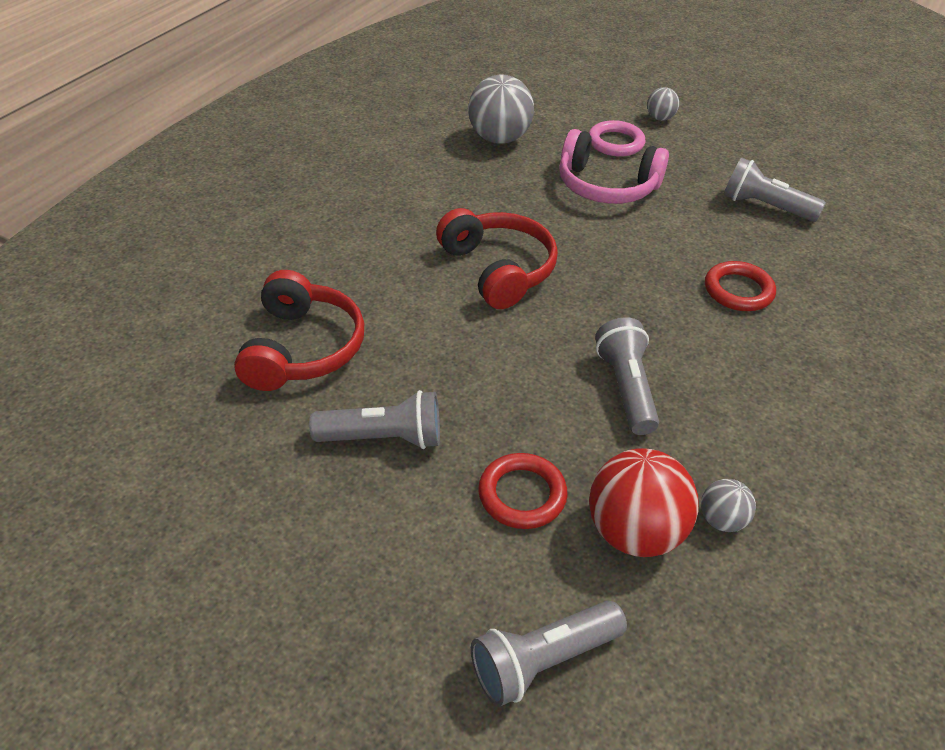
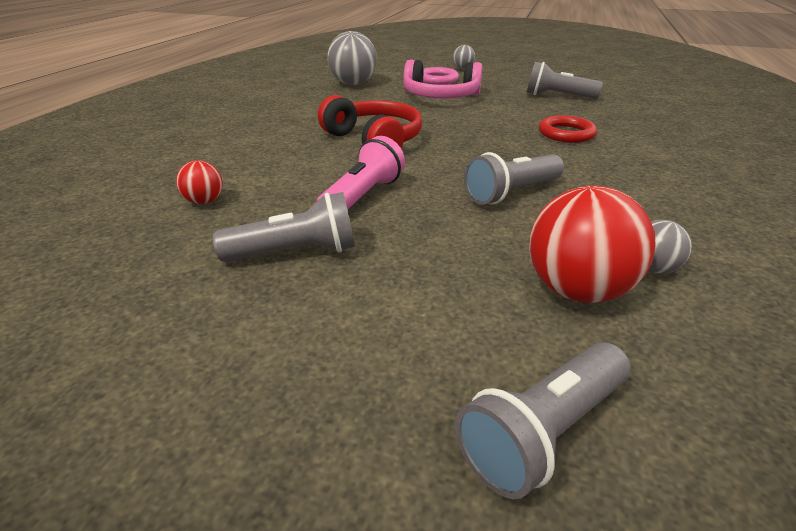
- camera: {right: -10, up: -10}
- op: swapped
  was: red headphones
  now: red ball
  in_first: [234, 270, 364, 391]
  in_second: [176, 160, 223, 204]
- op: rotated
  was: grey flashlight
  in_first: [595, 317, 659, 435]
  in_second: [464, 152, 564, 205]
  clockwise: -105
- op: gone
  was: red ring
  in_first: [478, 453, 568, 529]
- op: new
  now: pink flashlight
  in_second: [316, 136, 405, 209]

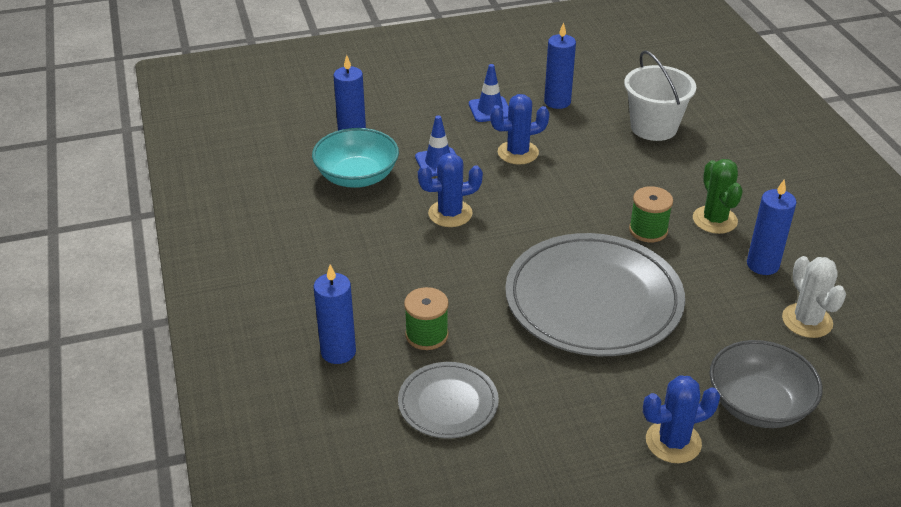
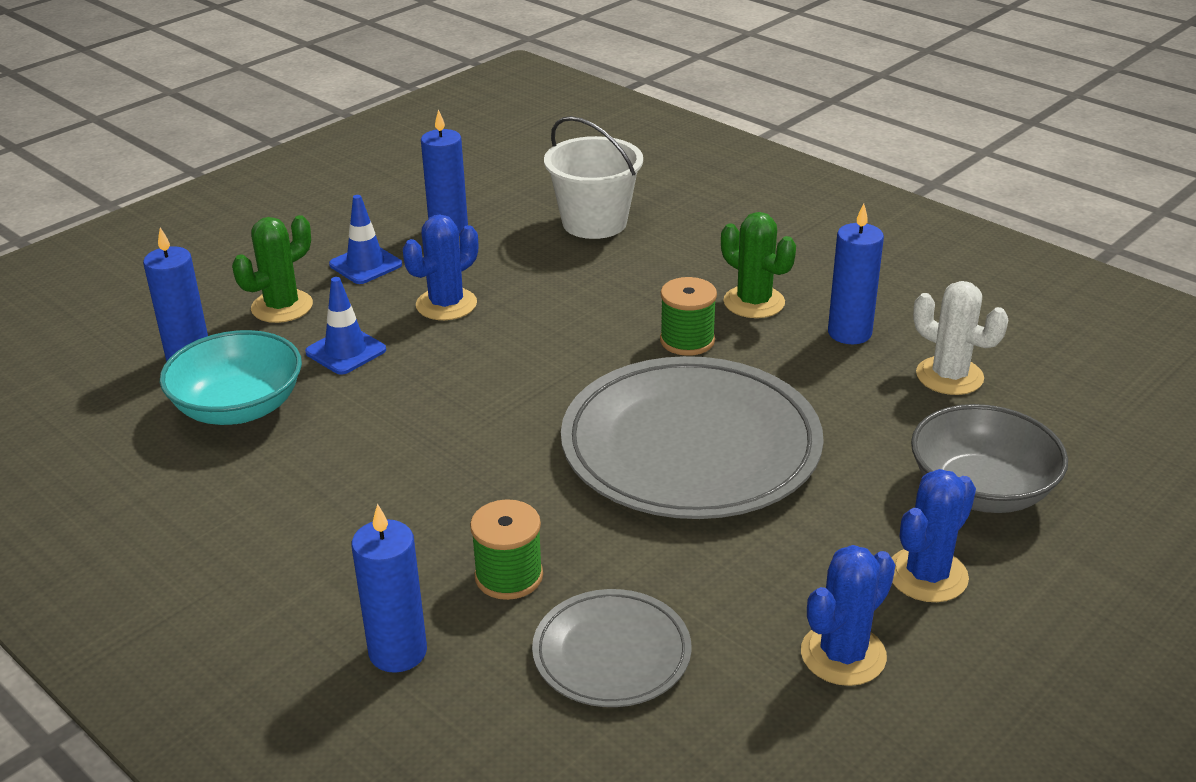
- camera: {right: -30, up: -5}
- op: shifted
  was: blue cactus
  in_first: [418, 153, 483, 227]
  in_second: [801, 545, 895, 686]
- op: new
  now: green cactus
  in_second: [232, 215, 313, 323]

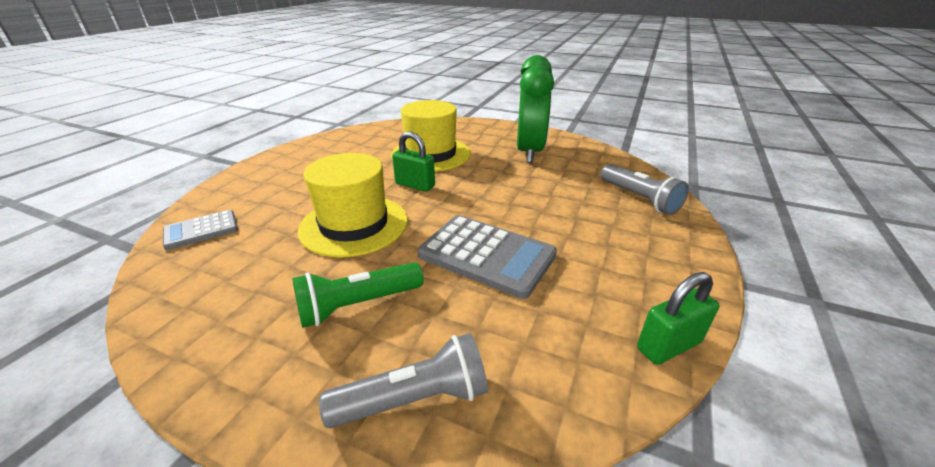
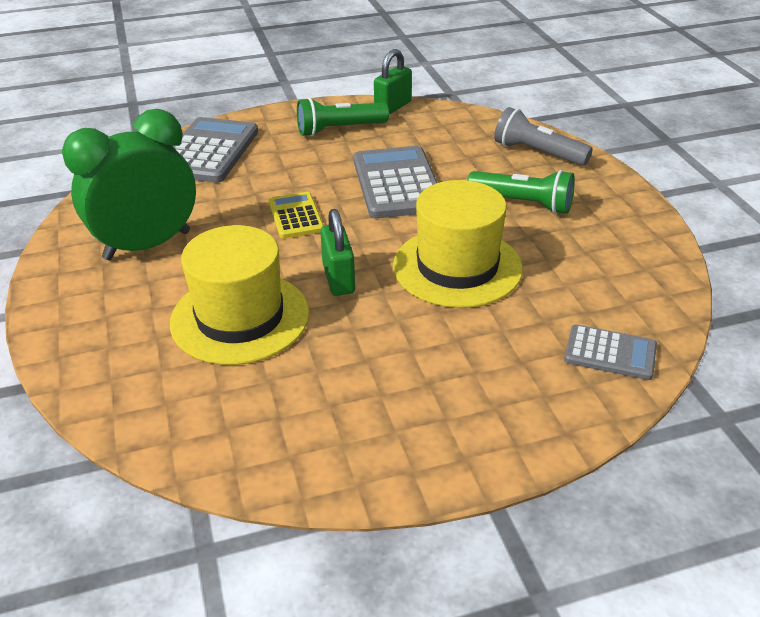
- camera: {right: -130, up: 5}
- op: swapped
  was: grey flashlight
  now: grey calculator
  in_first: [601, 164, 689, 215]
  in_second: [173, 117, 258, 183]
- op: rotated
  was: green padlock
  in_first: [637, 272, 720, 365]
  in_second: [374, 49, 412, 115]
  clockwise: -75
- op: new
  now: green flashlight
  in_second: [297, 97, 389, 137]
- op: new
  now: yellow calculator
  in_second: [268, 192, 324, 239]

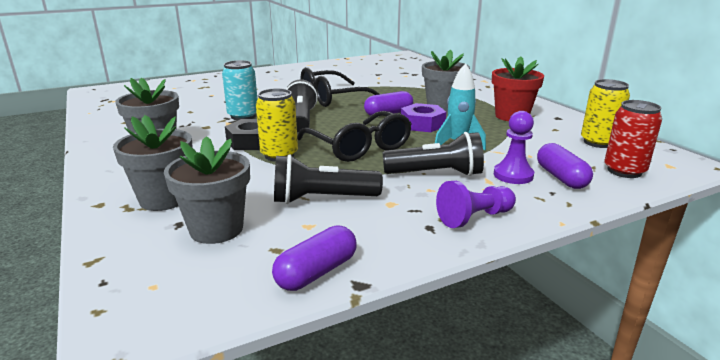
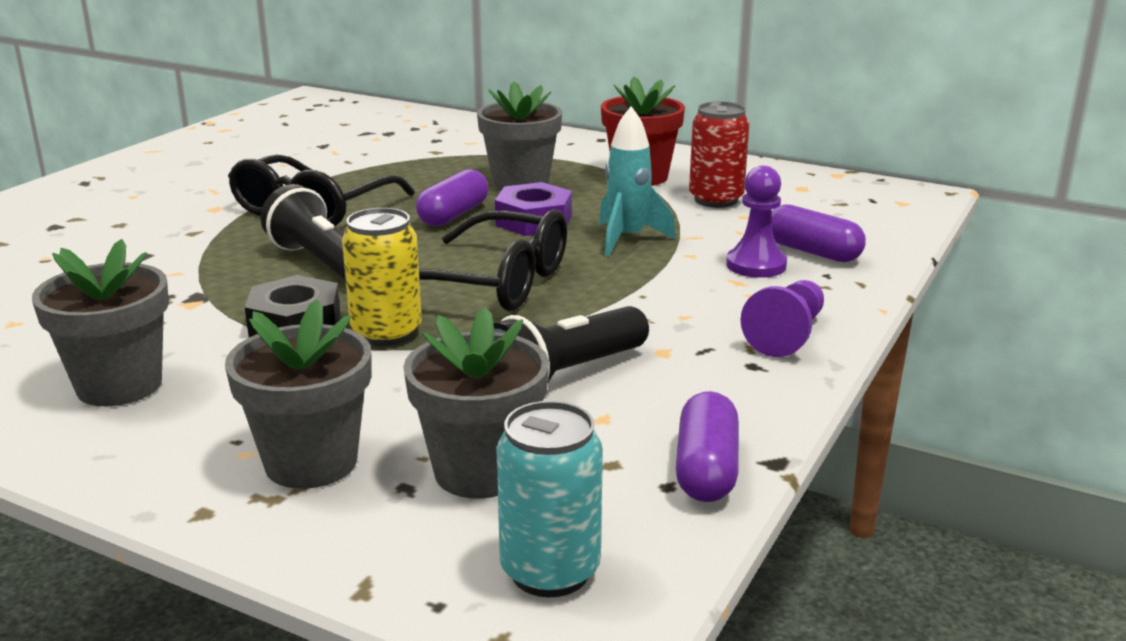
- camera: {right: -35, up: 0}
- op: shifted
  was: turquoise can
  in_first: [222, 60, 258, 120]
  in_second: [496, 401, 603, 597]
- op: gone
  was: yellow can
  in_first: [581, 79, 630, 148]
- op: shifted
  was: red can
  in_first: [604, 100, 662, 178]
  in_second: [689, 102, 749, 208]
- op: gone
  was: black flashlight
  in_first: [382, 132, 484, 176]

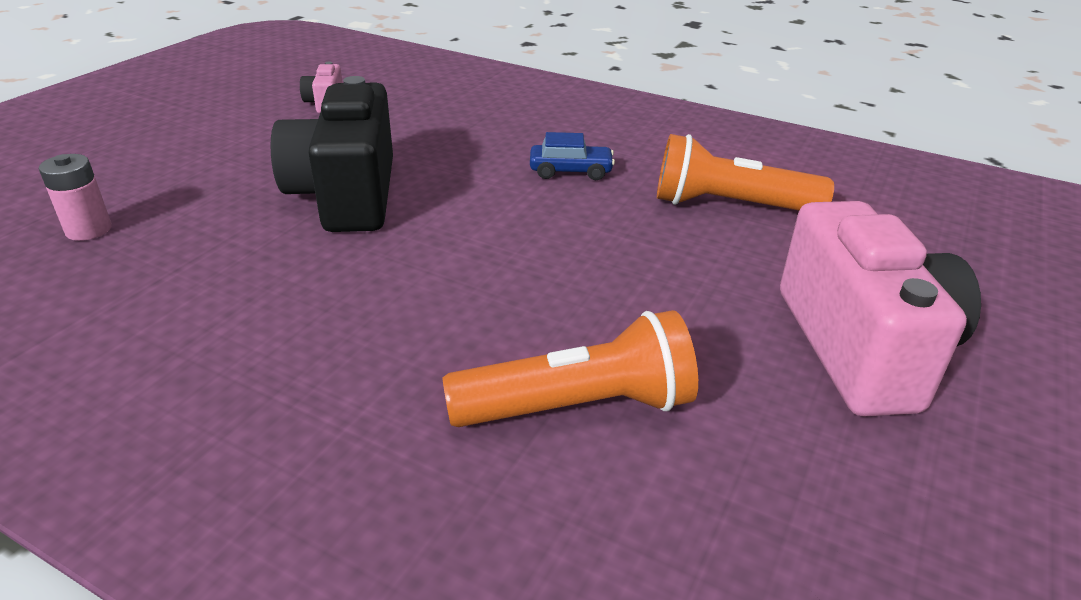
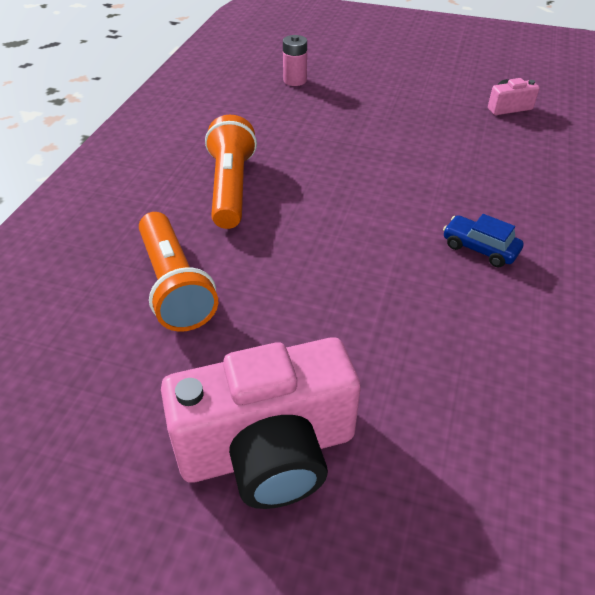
- camera: {right: 80, up: 10}
- op: gone
  was: black camera
  in_first: [271, 76, 393, 232]
- op: rotated
  was: blue car
  in_first: [530, 132, 615, 180]
  in_second: [443, 214, 523, 267]
  clockwise: 135
- op: shifted
  was: orange flashlight
  in_first: [657, 134, 834, 211]
  in_second: [205, 115, 257, 229]

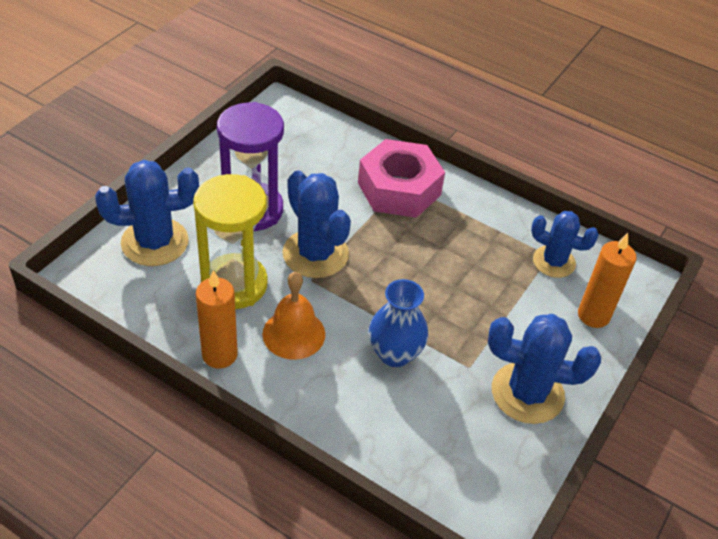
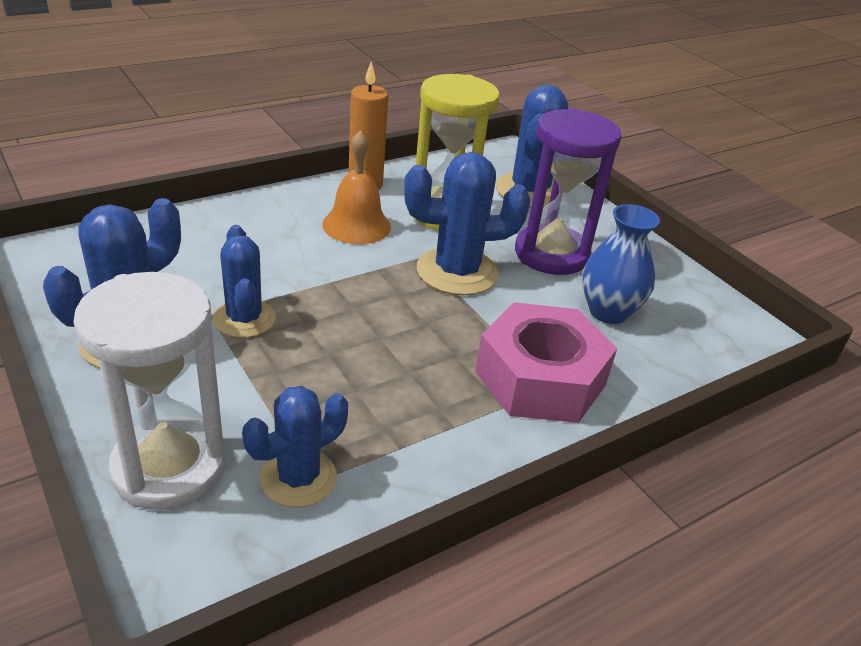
- camera: {right: 115, up: -10}
- op: swapped
  was: orange candle
  now: white hourglass
  in_first: [578, 233, 637, 328]
  in_second: [73, 272, 226, 510]
- op: shifted
  was: blue vase
  in_first: [368, 279, 428, 367]
  in_second: [582, 204, 660, 324]
- op: new
  now: blue cactus
  in_second: [213, 225, 276, 338]

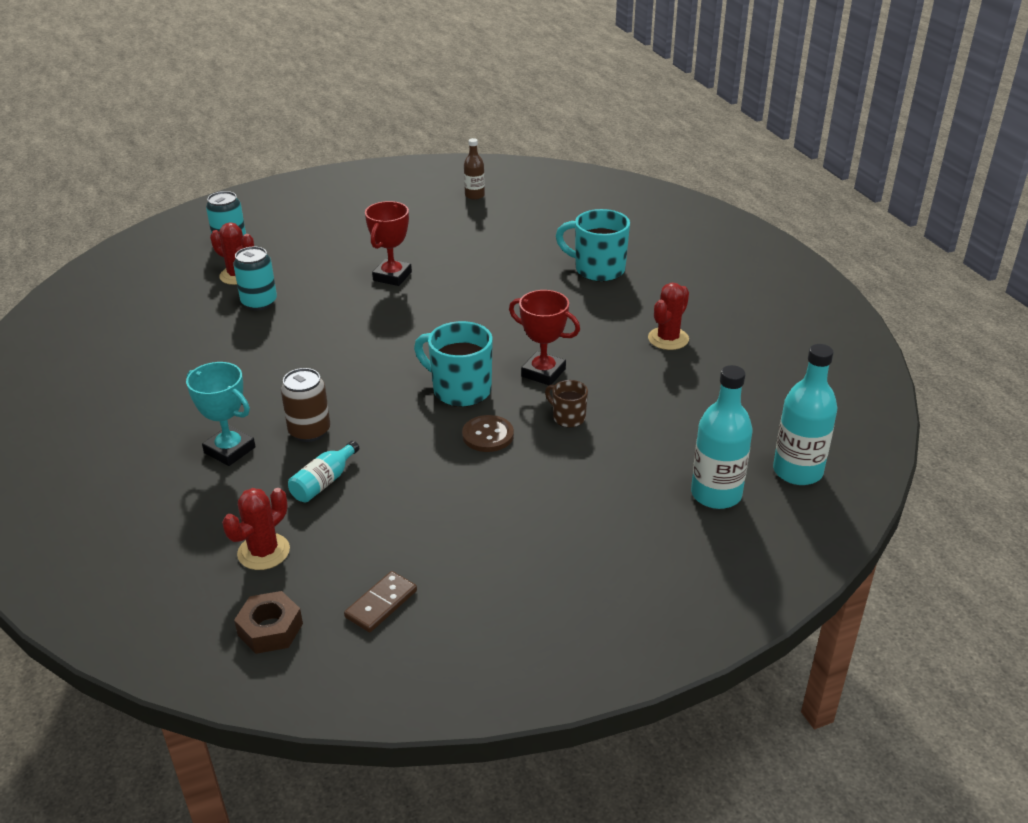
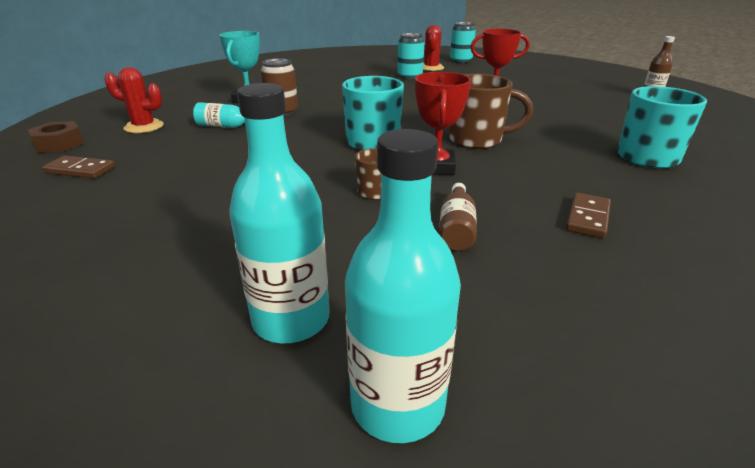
- camera: {right: 65, up: -5}
- op: swapped
  was: red cactus
  now: brown domino
  in_first: [648, 283, 689, 350]
  in_second: [566, 193, 611, 238]
- op: gone
  was: brown button
  in_first: [462, 415, 514, 452]
- op: new
  now: brown mug
  in_second: [448, 74, 533, 149]
- op: new
  now: brown bottle
  in_second: [439, 183, 477, 251]

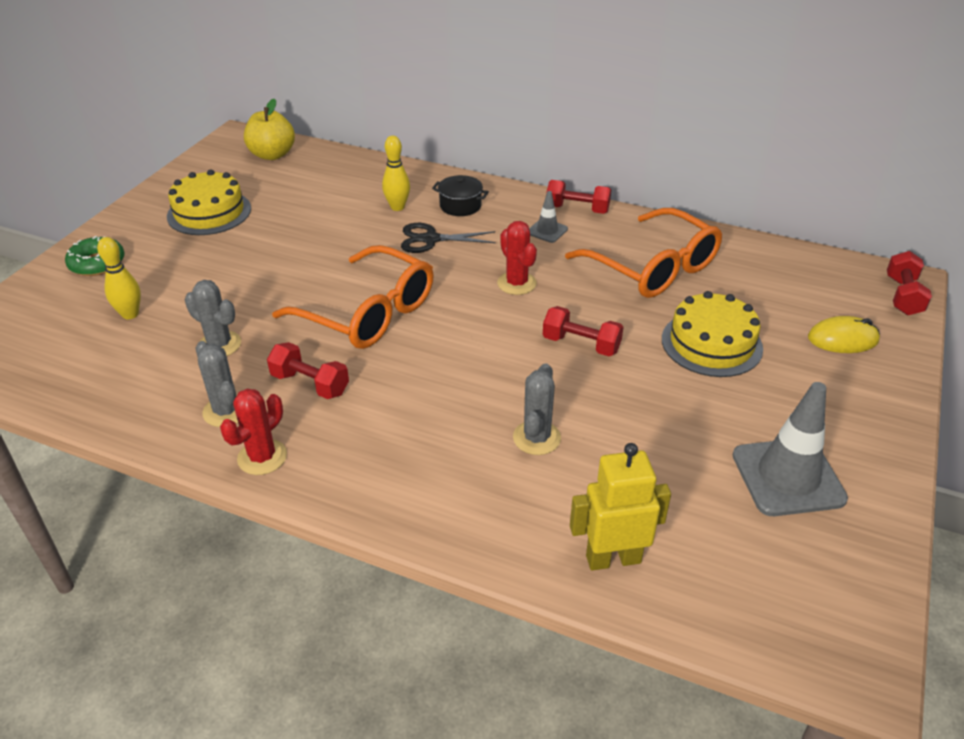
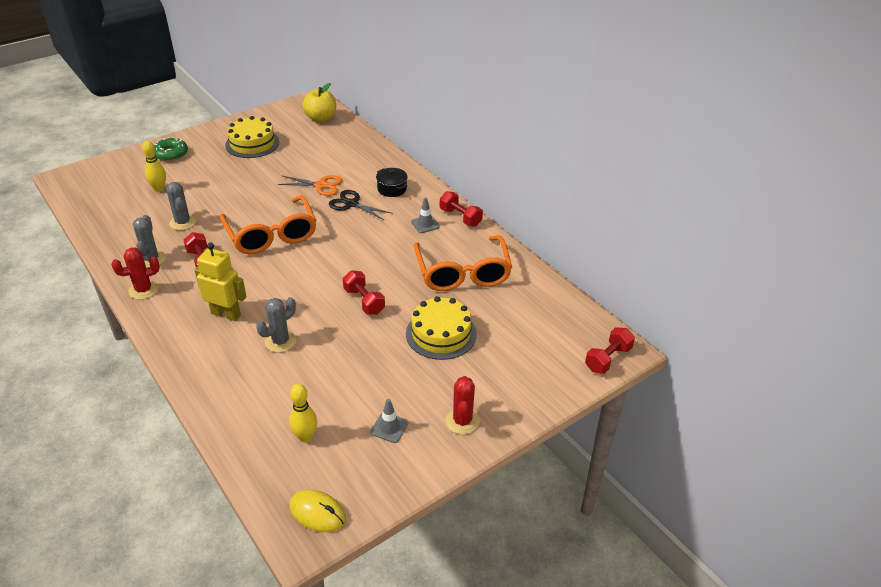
- camera: {right: 30, up: 0}
- op: shifted
  was: yellow bowling pin
  in_first: [382, 136, 410, 211]
  in_second: [289, 384, 317, 443]
- op: shifted
  was: red cactus
  in_first: [497, 221, 537, 295]
  in_second: [446, 376, 480, 435]
- op: shifted
  was: yellow mouse
  in_first: [808, 316, 880, 353]
  in_second: [290, 489, 346, 533]
- op: scaled
  was: grey traffic cone
  in_first: [733, 382, 848, 516]
  in_second: [370, 399, 408, 443]
  ratio: 0.5
- op: shifted
  was: yellow robot
  in_first: [570, 443, 671, 571]
  in_second: [195, 243, 247, 321]
- op: new
  now: orange scissors
  in_second: [278, 175, 343, 196]

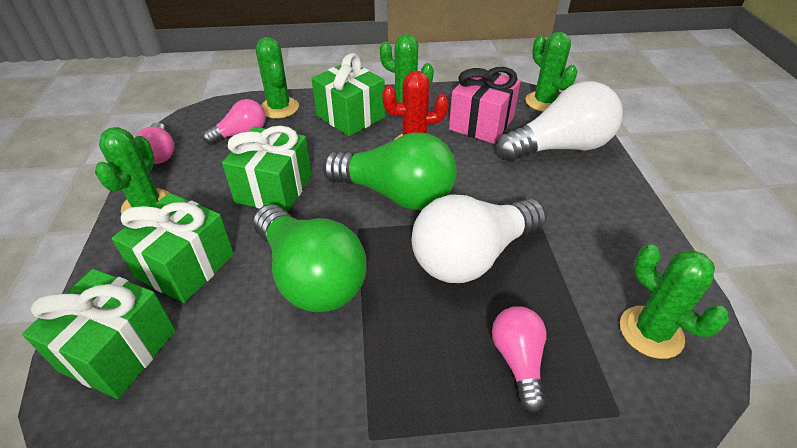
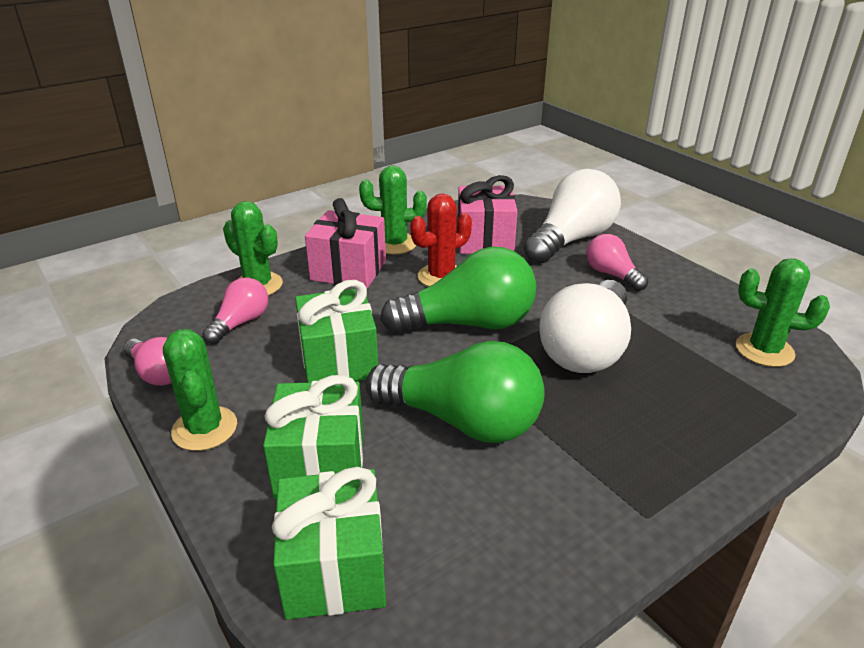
- camera: {right: -30, up: -10}
- op: gone
  was: green cactus
  in_first: [525, 32, 578, 112]
- op: repainted
  was: green gift
  now: pink gift
  in_first: [312, 53, 385, 136]
  in_second: [305, 198, 386, 289]
- op: shifted
  was: pink light bulb
  in_first: [492, 306, 546, 413]
  in_second: [586, 234, 648, 291]

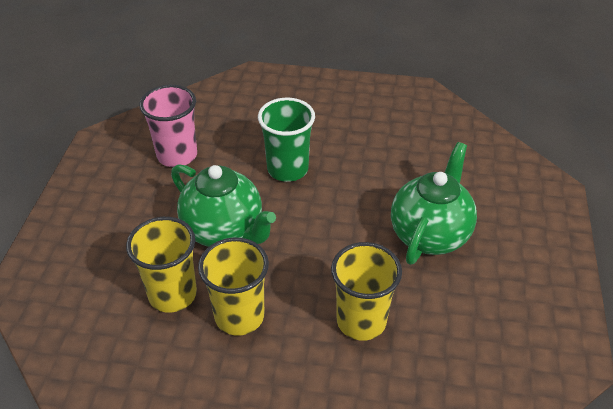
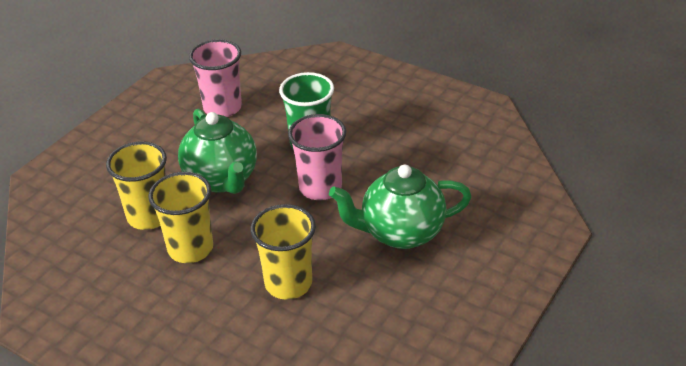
- camera: {right: 25, up: -5}
- op: rotated
  was: green teapot
  in_first: [391, 142, 477, 265]
  in_second: [329, 165, 472, 249]
  clockwise: -150
- op: new
  now: pink cup
  in_second: [288, 114, 346, 200]

